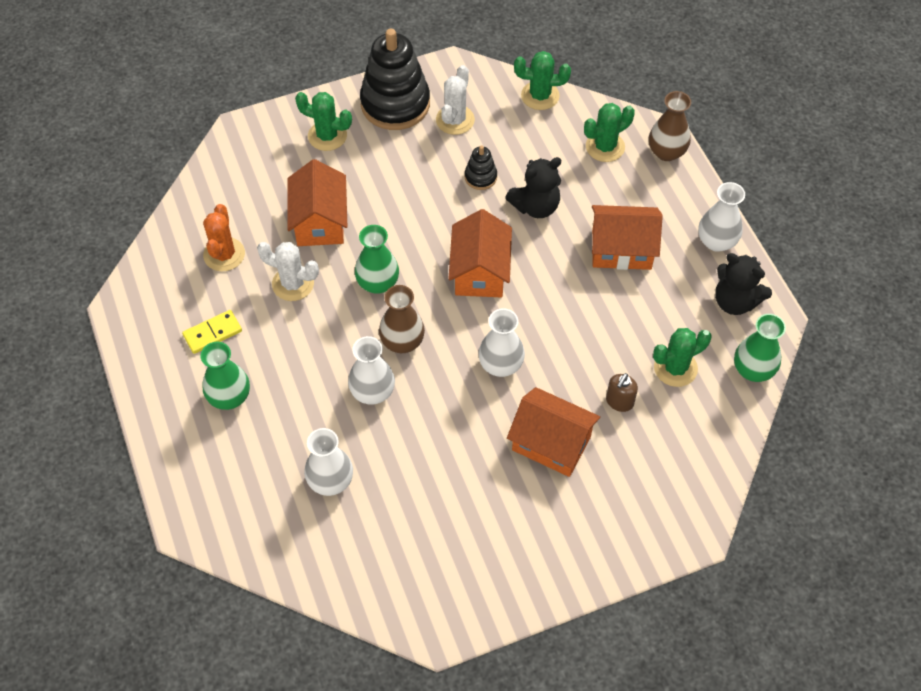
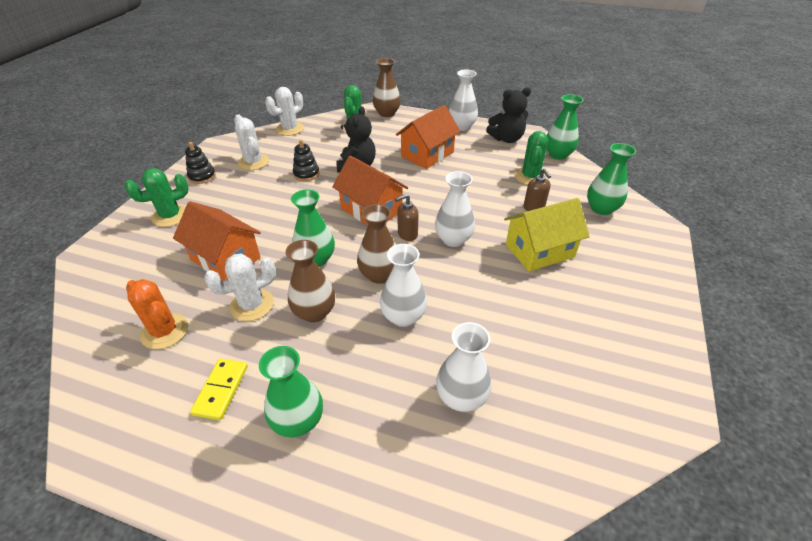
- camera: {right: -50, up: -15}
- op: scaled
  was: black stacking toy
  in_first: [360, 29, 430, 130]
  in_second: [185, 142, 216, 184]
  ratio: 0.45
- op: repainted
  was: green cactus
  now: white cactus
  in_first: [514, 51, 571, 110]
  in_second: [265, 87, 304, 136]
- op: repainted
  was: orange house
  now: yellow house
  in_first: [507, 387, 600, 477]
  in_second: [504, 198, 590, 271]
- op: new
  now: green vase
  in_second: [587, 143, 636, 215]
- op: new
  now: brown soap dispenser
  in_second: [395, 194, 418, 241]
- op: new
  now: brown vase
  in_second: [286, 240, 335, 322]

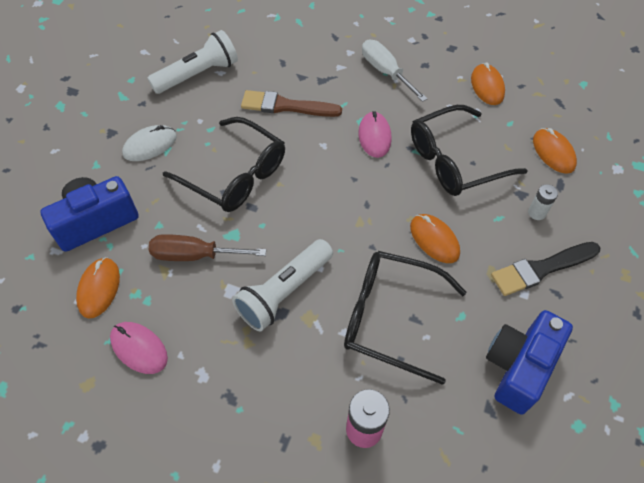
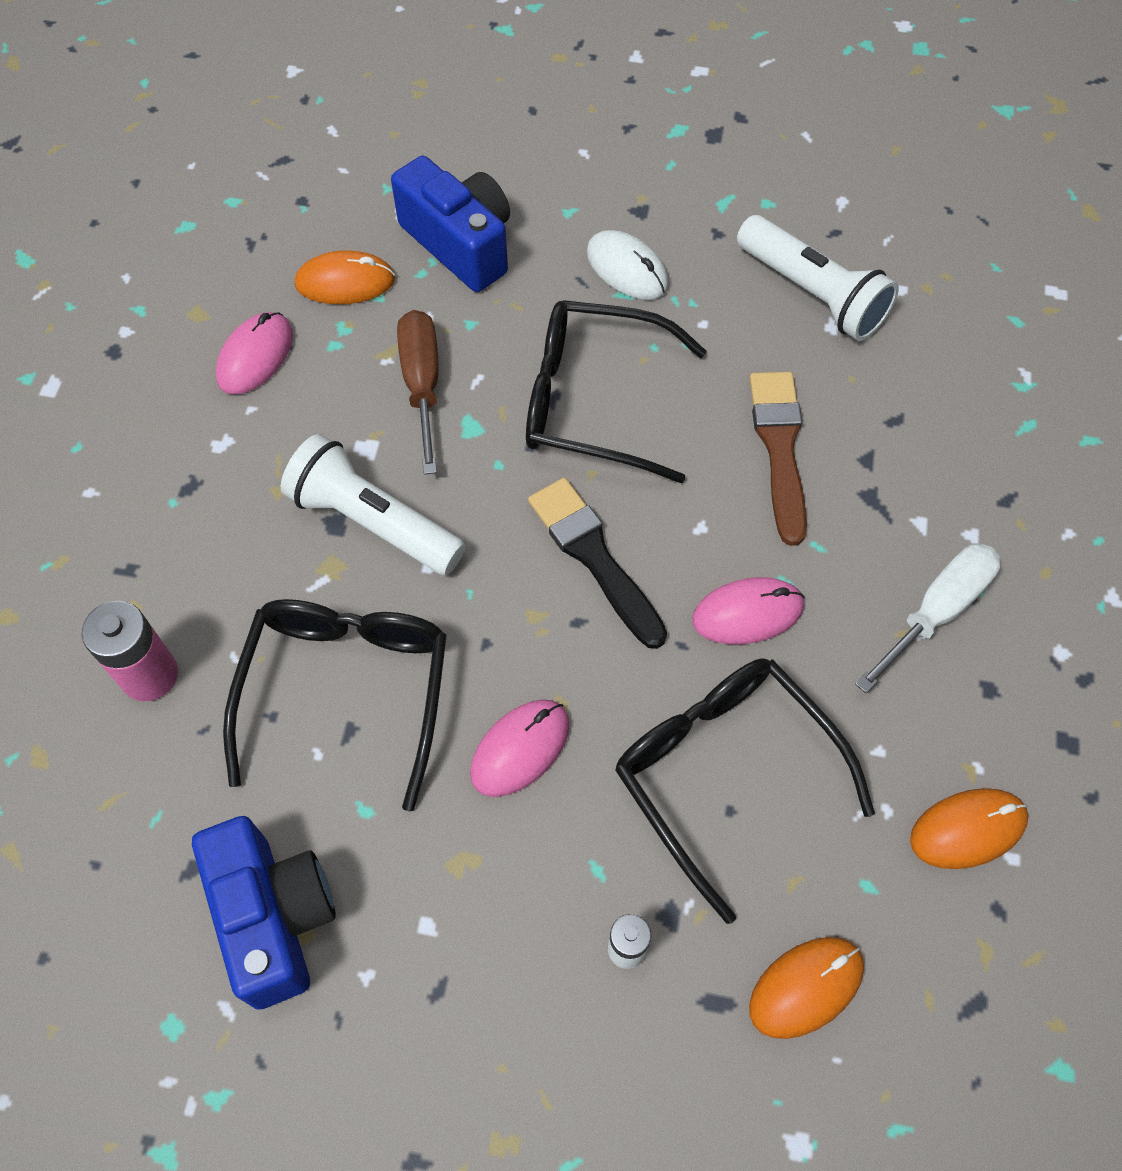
- camera: {right: 80, up: 5}
- op: rotated
  was: black glasses
  in_first: [163, 117, 285, 212]
  in_second: [526, 300, 707, 483]
  clockwise: 75
- op: repainted
  was: orange mouse
  now: pink mouse
  in_first: [410, 214, 460, 263]
  in_second: [470, 699, 570, 797]
- op: shifted
  was: black brush
  in_first: [491, 242, 600, 296]
  in_second: [528, 478, 667, 649]
- op: rotated
  was: blue camera
  in_first: [486, 310, 573, 415]
  in_second: [192, 816, 336, 1010]
  clockwise: 45

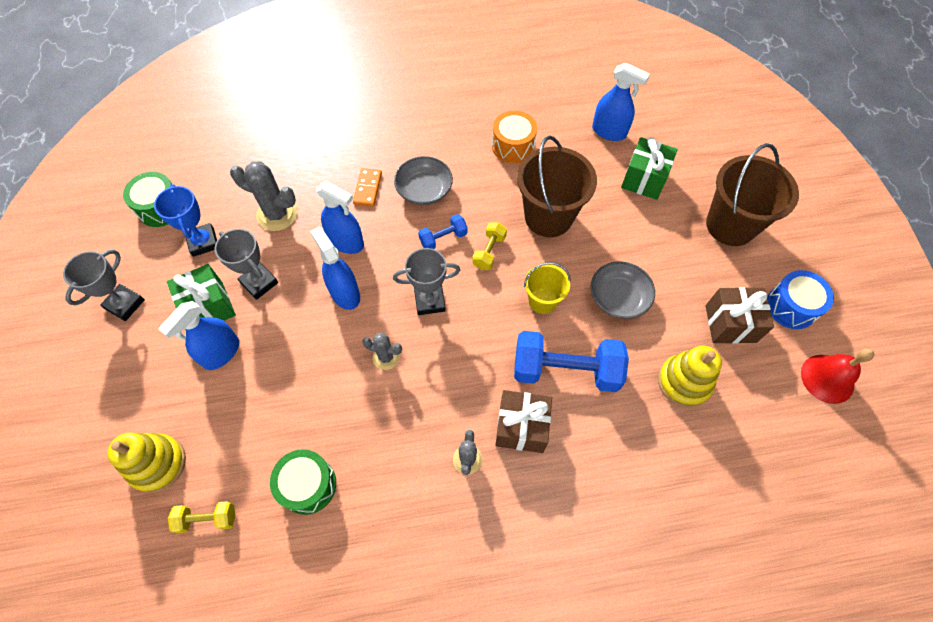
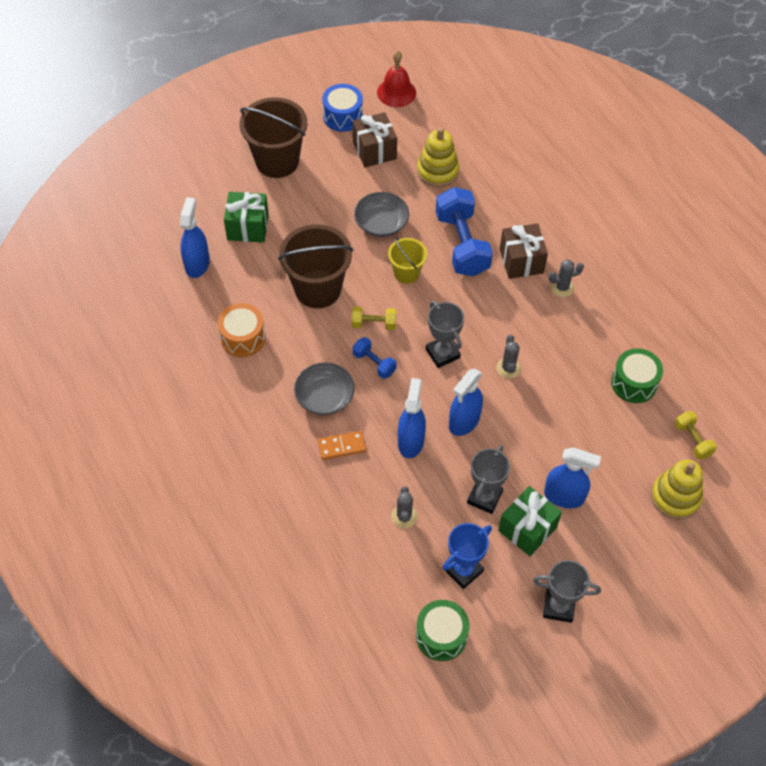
- camera: {right: -110, up: -5}
- op: scaled
  was: grey cactus
  in_first: [230, 161, 298, 231]
  in_second: [391, 486, 418, 529]
  ratio: 0.6

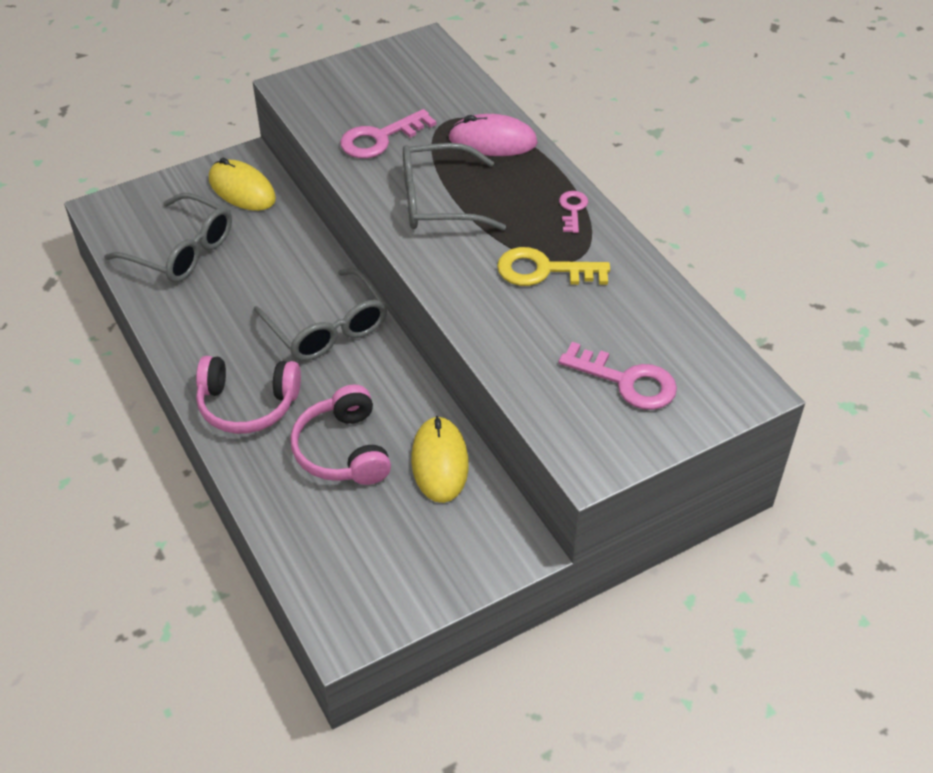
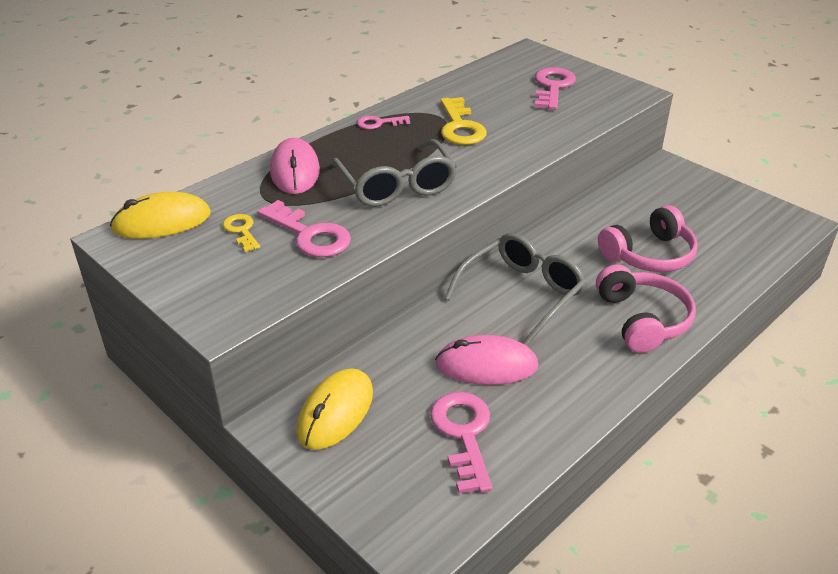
- camera: {right: -105, up: -10}
- op: swapped
  was: grey glasses
  now: pink key
  in_first: [104, 193, 232, 282]
  in_second: [430, 392, 492, 494]
- op: shifted
  was: yellow mouse
  in_first: [411, 416, 469, 503]
  in_second: [110, 192, 211, 239]
- op: new
  now: yellow key
  in_second: [223, 214, 260, 252]
- op: new
  now: pink mouse
  in_second: [435, 335, 539, 385]

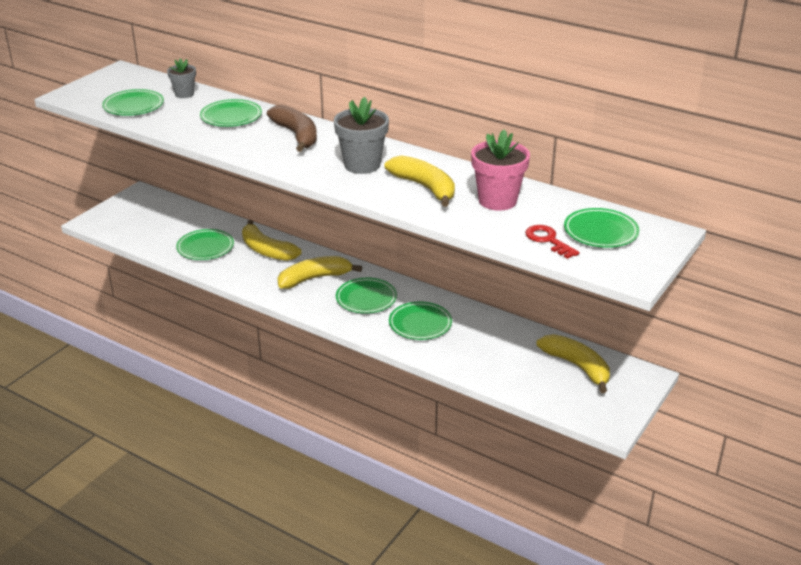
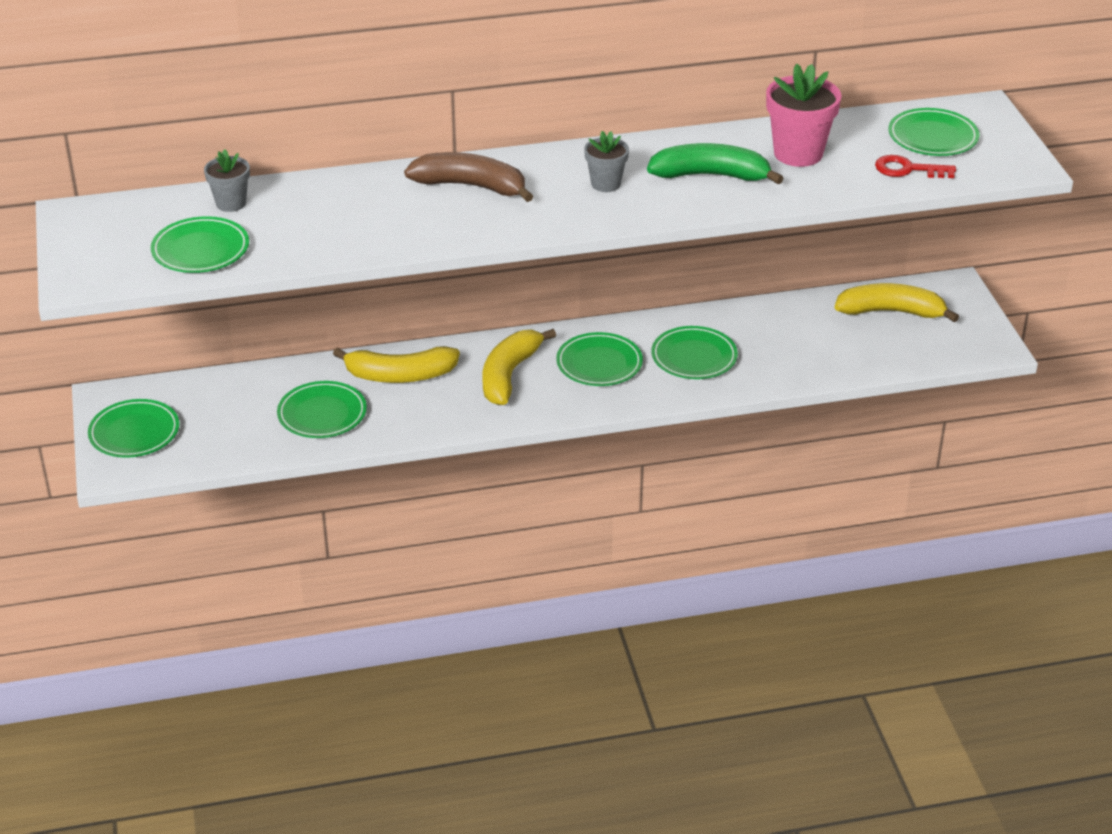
- camera: {right: -45, up: 5}
- op: scaled
  was: grey flower pot
  in_first: [334, 97, 389, 174]
  in_second: [584, 131, 629, 192]
  ratio: 0.59
- op: shifted
  was: green plate
  in_first: [200, 99, 262, 127]
  in_second: [88, 399, 179, 458]
- op: repainted
  was: yellow banana
  now: green banana
  in_first: [385, 155, 455, 207]
  in_second: [647, 143, 784, 185]

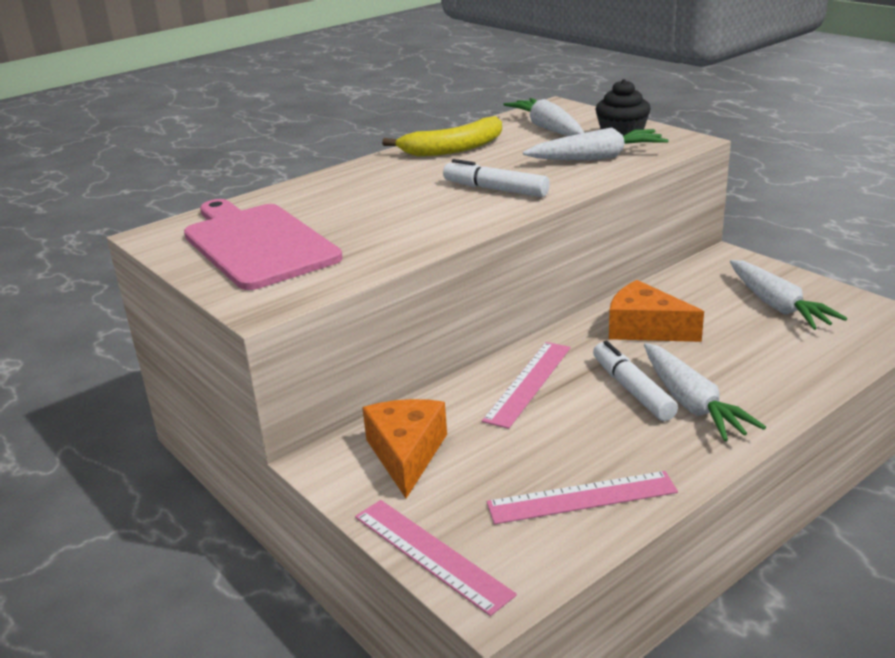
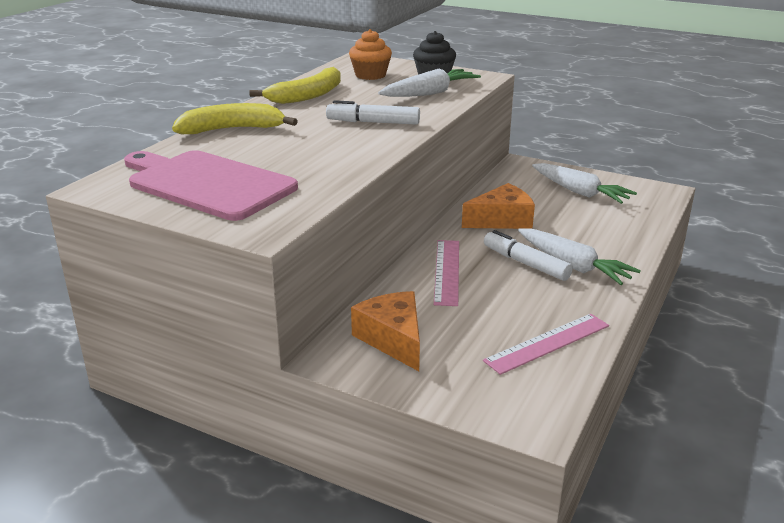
- camera: {right: -25, up: 0}
- op: swapped
  was: white carrot
  now: orange cupcake
  in_first: [503, 98, 584, 136]
  in_second: [349, 29, 392, 80]
- op: rotated
  was: orange cheese
  in_first: [609, 280, 704, 342]
  in_second: [462, 183, 535, 229]
  clockwise: 150
- op: gone
  was: pink ruler
  in_first: [355, 500, 517, 616]
- op: new
  now: yellow banana
  in_second: [172, 103, 298, 134]

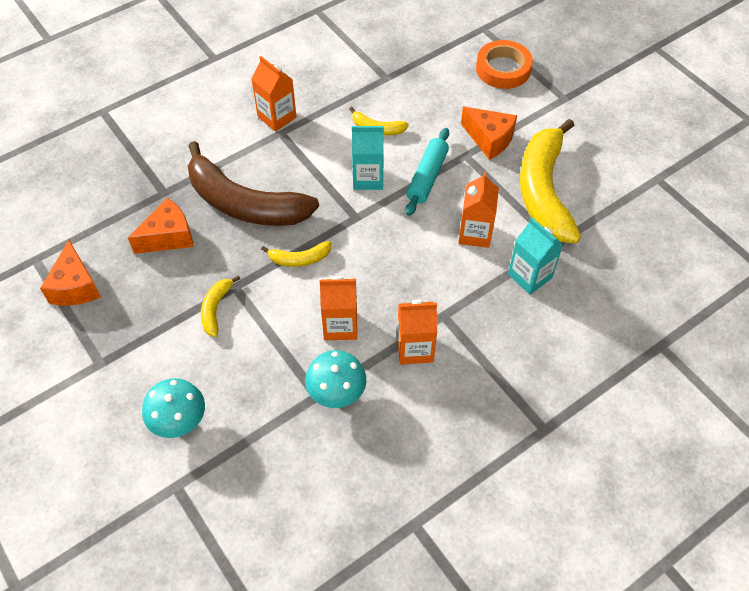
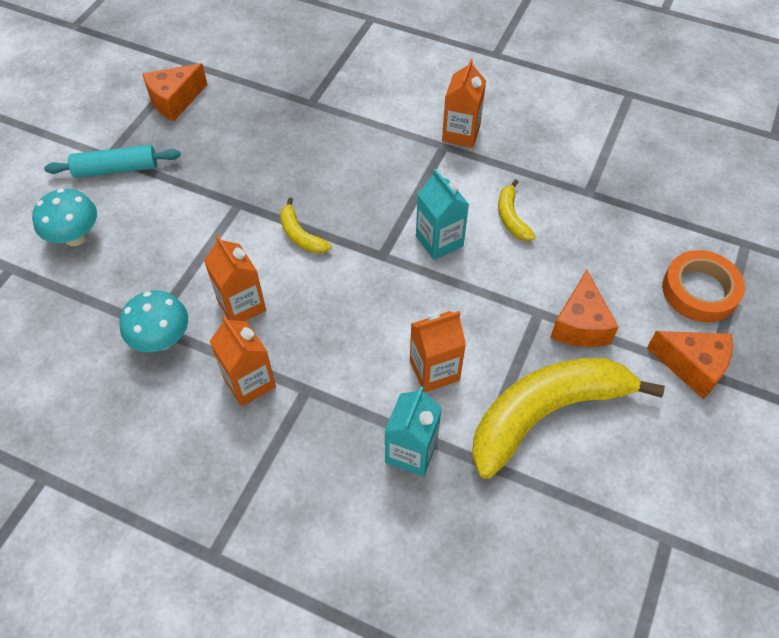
- camera: {right: 60, up: 0}
- op: shifted
  was: turquoise rolling pin
  in_first: [406, 128, 449, 216]
  in_second: [44, 145, 180, 178]
- op: gone
  was: brown banana
  in_first: [188, 141, 319, 226]
- op: shifted
  was: orange cheese
  in_first: [128, 198, 194, 254]
  in_second: [647, 331, 733, 399]
- op: gone
  was: yellow banana
  in_first: [201, 275, 240, 337]

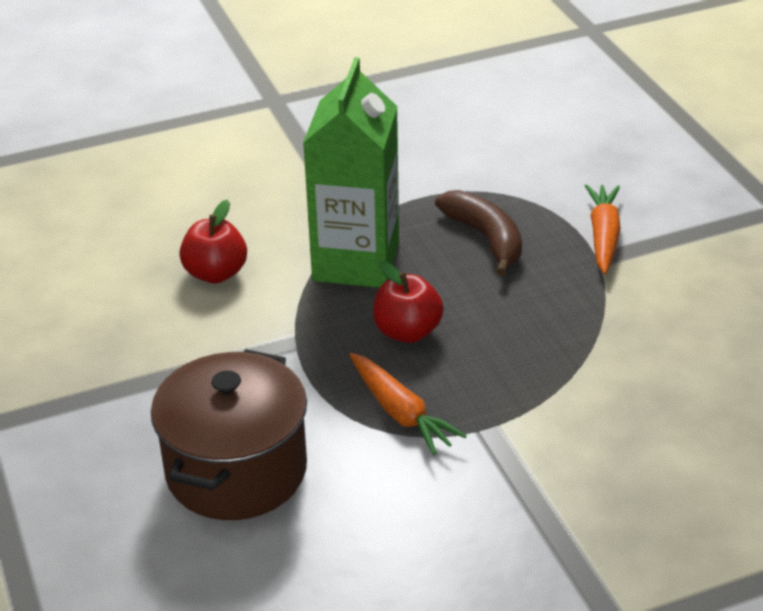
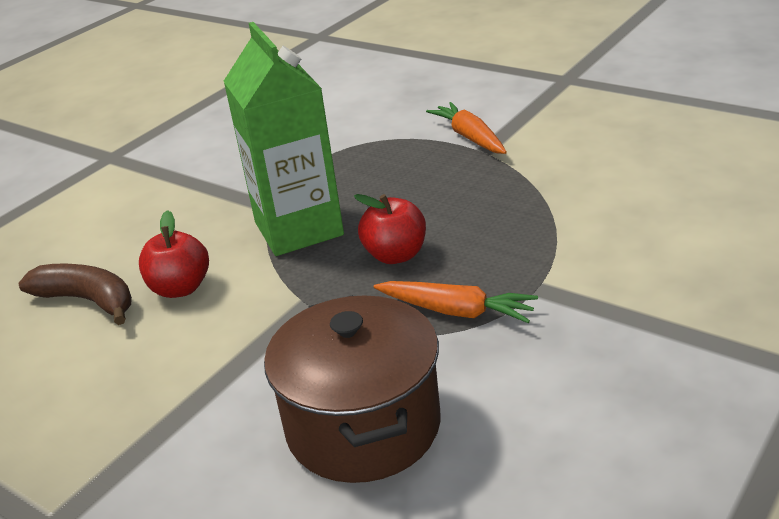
- camera: {right: -30, up: -5}
- op: shifted
  was: brown banana
  in_first: [435, 190, 522, 276]
  in_second: [19, 263, 132, 325]

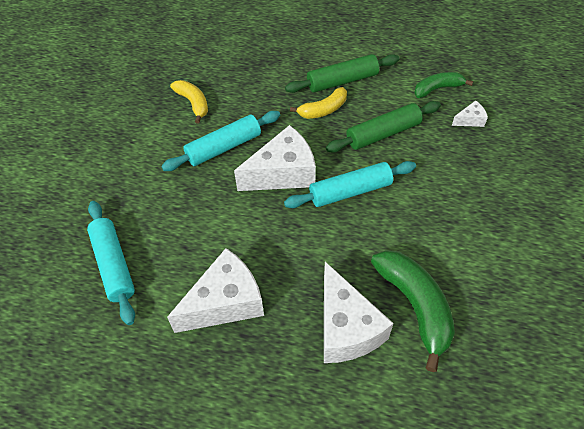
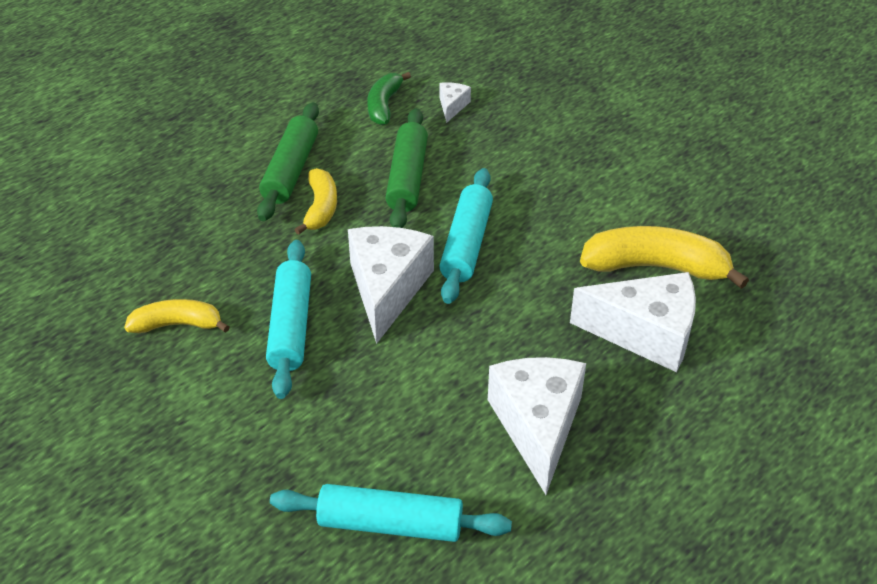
- camera: {right: -60, up: -10}
- op: repainted
  was: green banana
  now: yellow banana
  in_first: [371, 250, 455, 372]
  in_second: [580, 226, 749, 289]

